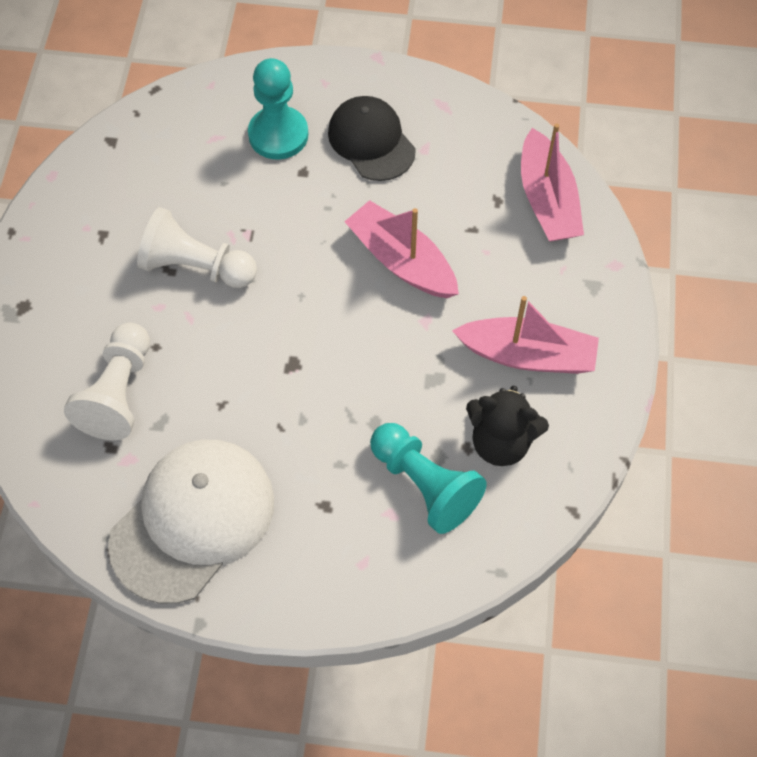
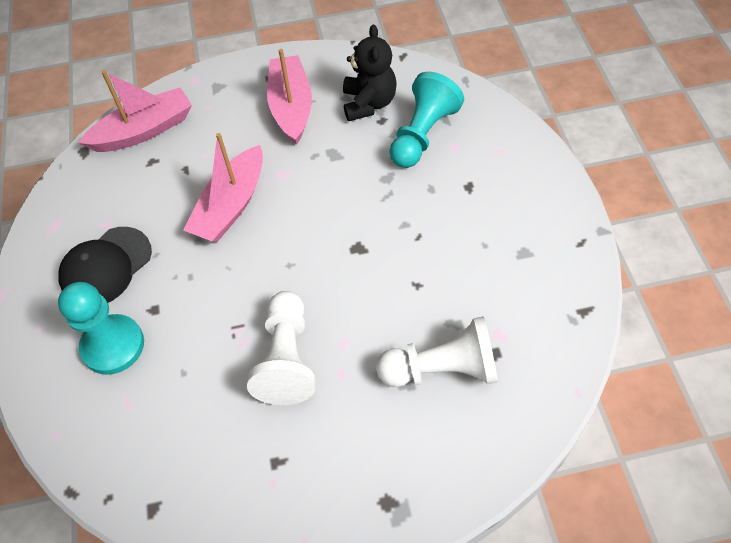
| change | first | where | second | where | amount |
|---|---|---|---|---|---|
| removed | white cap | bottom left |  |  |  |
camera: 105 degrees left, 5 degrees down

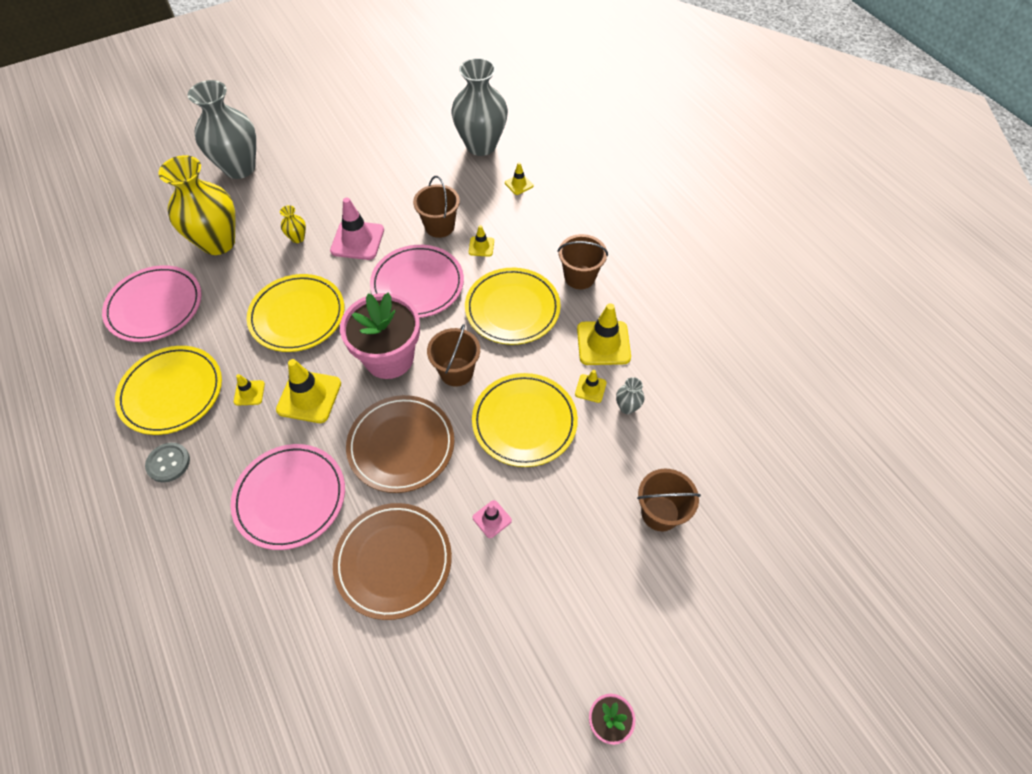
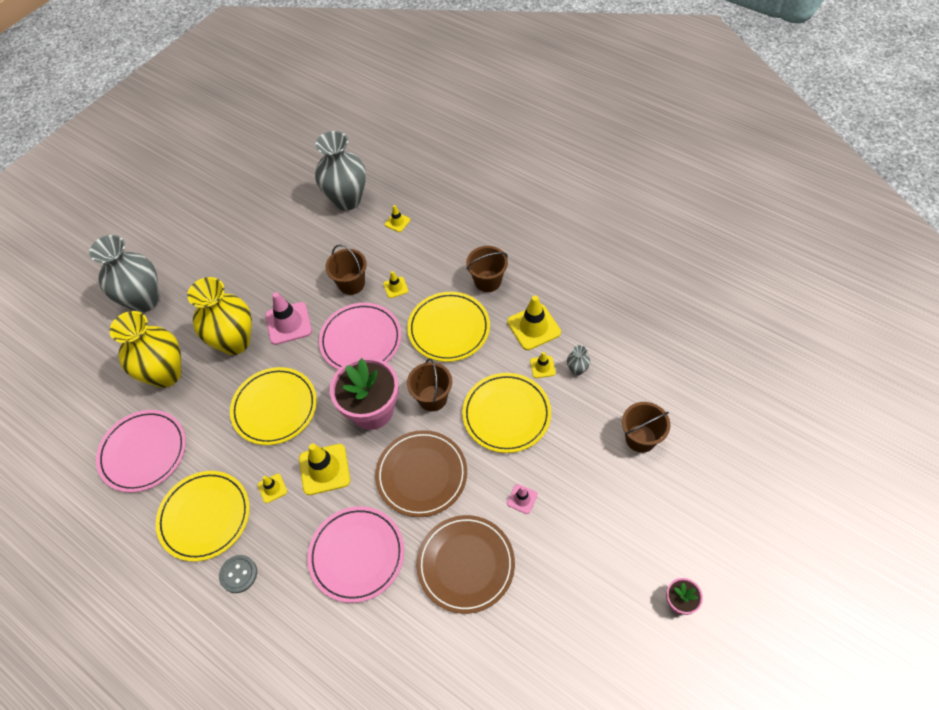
| change | first | where | second | where | amount |
|---|---|---|---|---|---|
| resized | golden flower vase (2nd from left) | top left |  | middle left | x2.49 |
camera: 20 degrees left, 0 degrees up

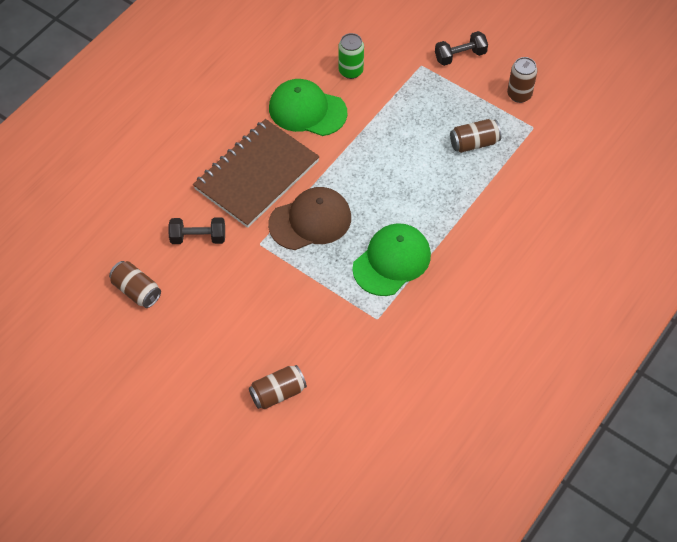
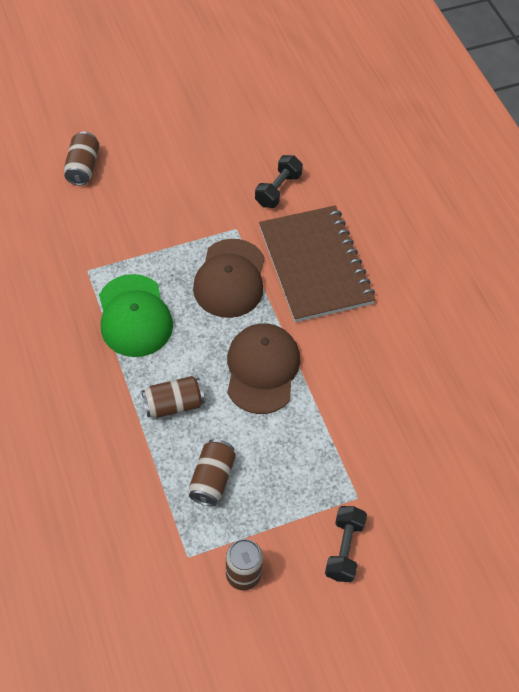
| change | first | where | second | where | amount |
|---|---|---|---|---|---|
| moved | brown tin (1st from left in the first image) | middle left | brown tin (2nd from left) | centre |  |
| removed | leaf-green cap (1st from left) | top centre |  |  |  |
| removed | leaf-green tin | top centre |  |  |  |
| added |  |  | brown cap (2nd from left) | centre |  |
camera: 120 degrees right, 0 degrees up

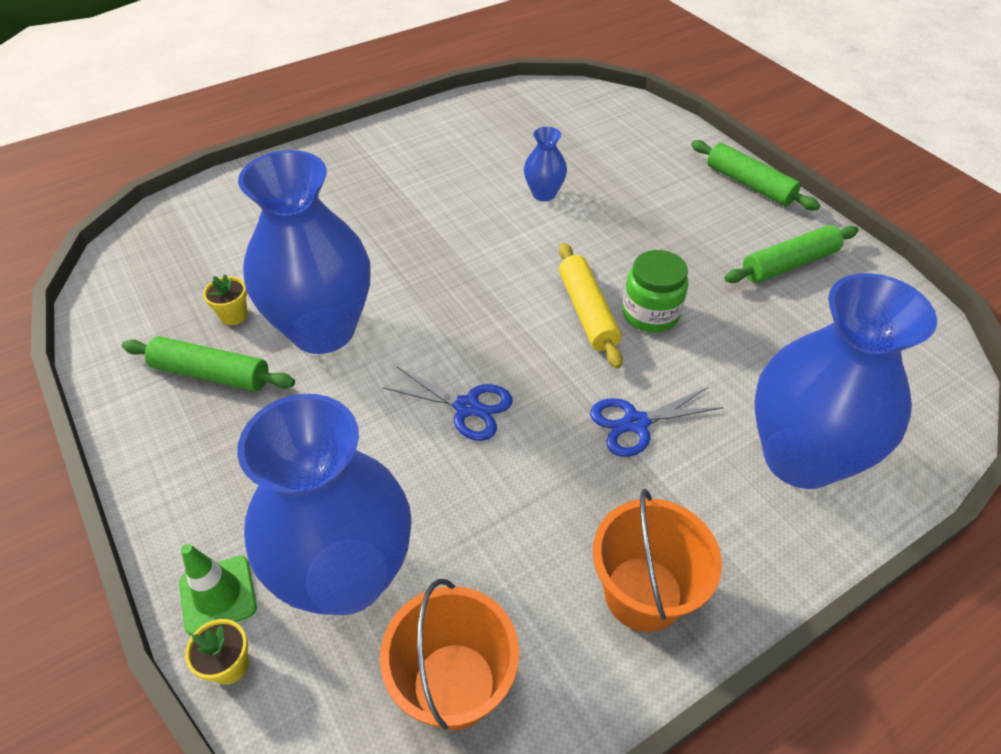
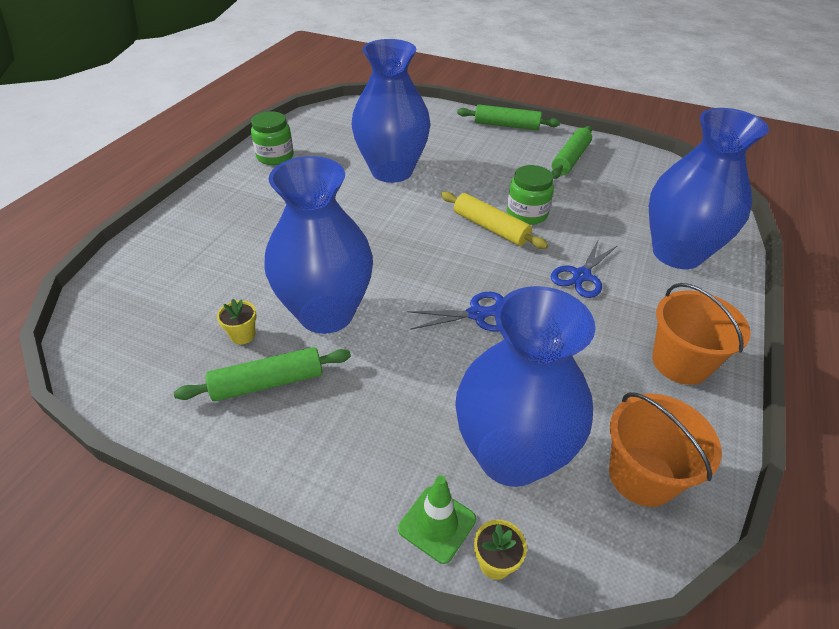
| change | first | where | second | where | amount |
|---|---|---|---|---|---|
| resized | blue flower vase (3rd from left in the first image) | top centre | blue flower vase (2nd from left) | top centre | x2.29 |
| added |  |  | leaf-green jam jar (1st from left) | top left |  |
camera: 35 degrees left, 5 degrees down

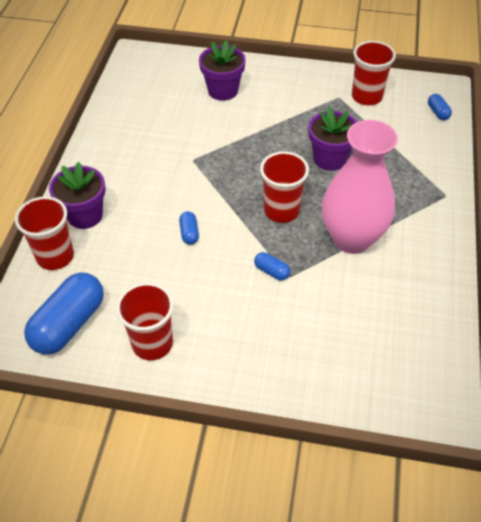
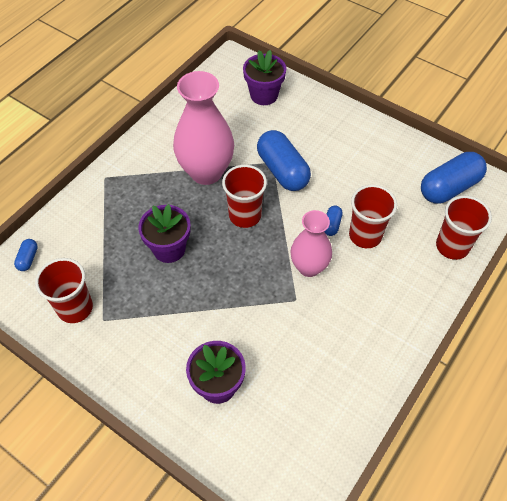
| change | first | where | second | where | amount |
|---|---|---|---|---|---|
| moved | violet plant pot (1st from left in the first image) | middle left | violet plant pot (3rd from left) | top centre |  |
| moved | crimson cup (2nd from left in the first image) | middle left | crimson cup (3rd from left) | middle right |  |
| resized | blue pill shape (3rd from left in the first image) | centre | blue pill shape (2nd from left) | top centre | x2.25 |
| added |  |  | pink flower vase (2nd from left) | centre |  |
camera: 155 degrees left, 5 degrees up

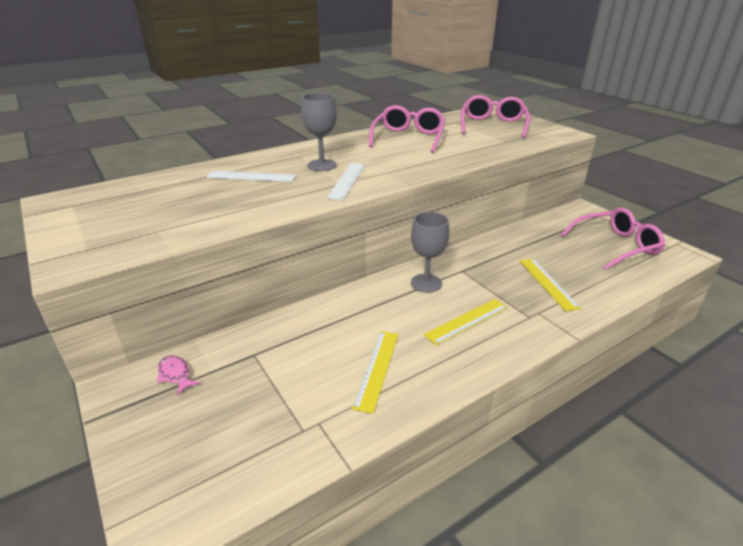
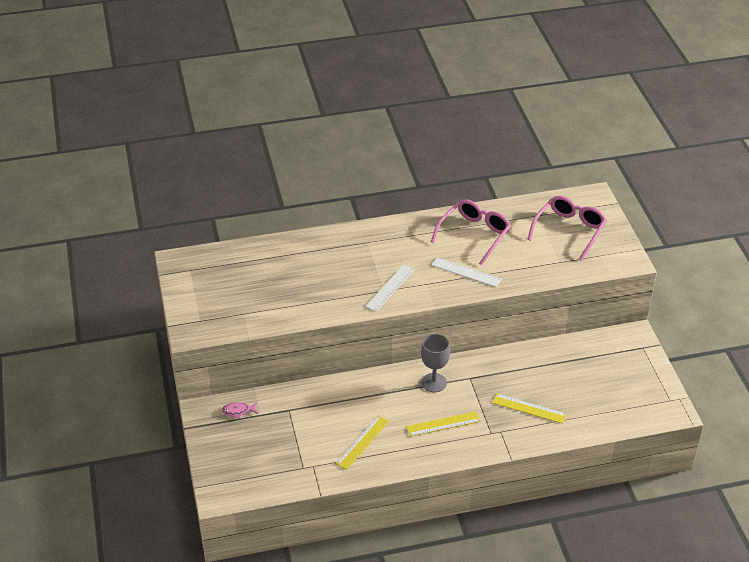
| change | first | where | second | where | amount |
|---|---|---|---|---|---|
| turned | pink fish | bottom left |  | bottom left | 75 degrees counterclockwise |
| moved | white measuring stick (1st from left in the first image) | top centre | white measuring stick (2nd from left) | centre |  |
| removed | ash-grey goblet (1st from left) | top centre |  |  |  |
| turned | golden measuring stick (3rd from left) | middle right |  | bottom right | 75 degrees counterclockwise |
| removed | pink eyeglasses (3rd from left) | middle right |  |  |  |
camera: 20 degrees right, 10 degrees up

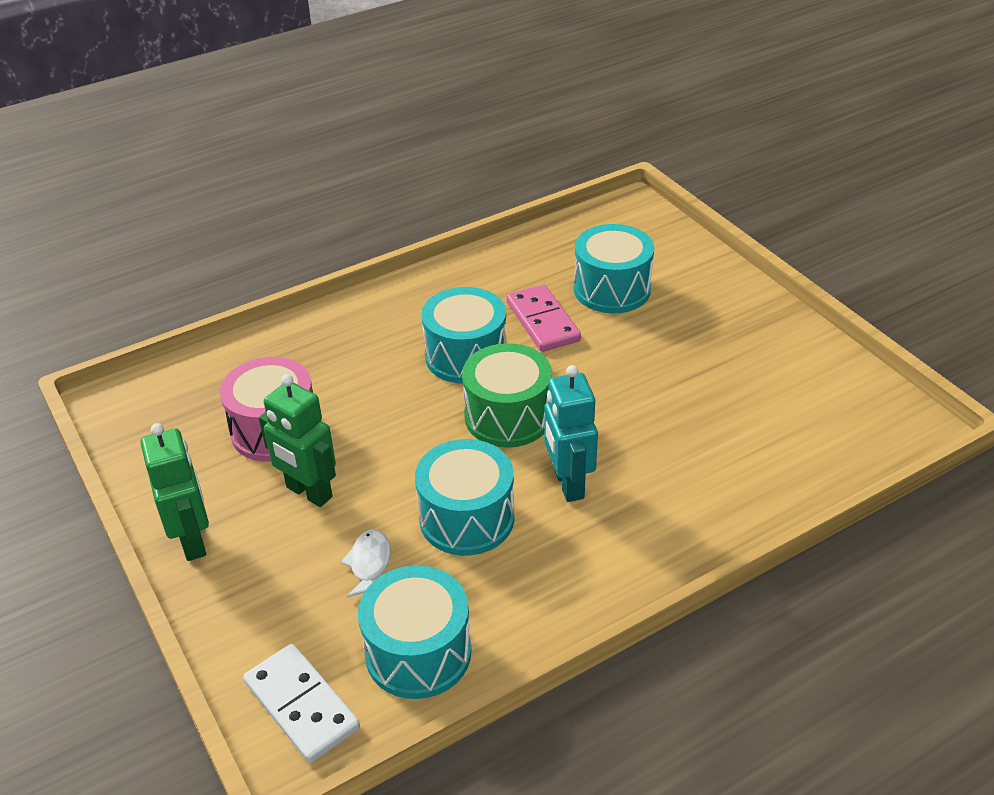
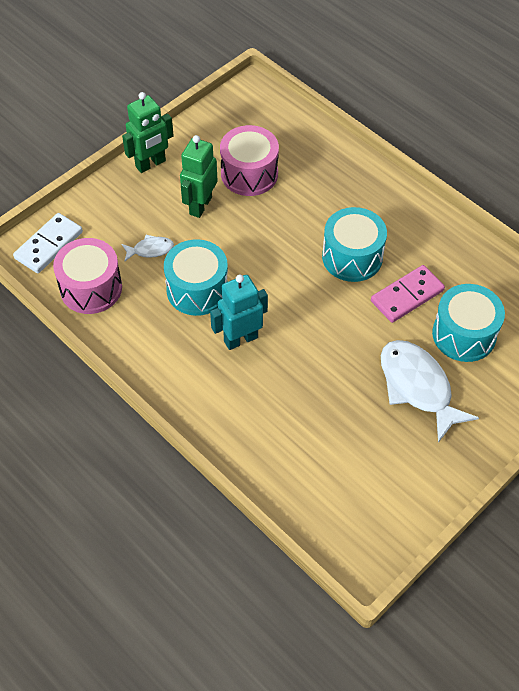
| change | first | where | second | where | amount |
|---|---|---|---|---|---|
| recoloured | aqua snare drum (1st from left) | bottom centre | pink snare drum (1st from left) | middle left |  |
| removed | leaf-green snare drum | centre |  |  |  |
| added |  |  | white fish (2nd from left) | middle right |  |
camera: 75 degrees right, 15 degrees up

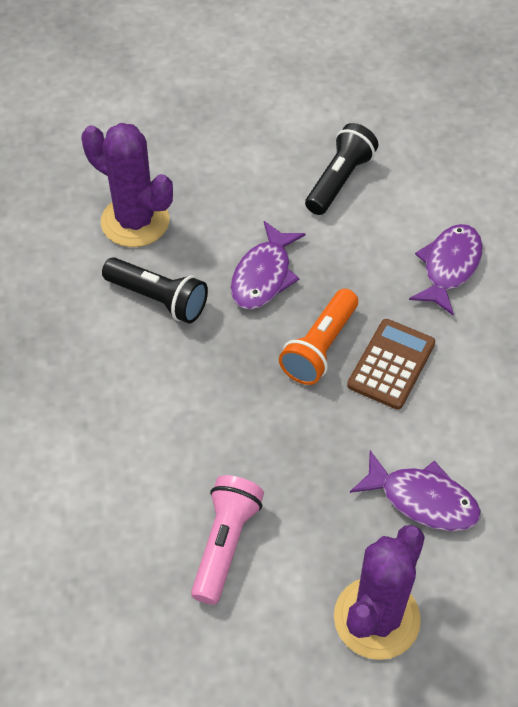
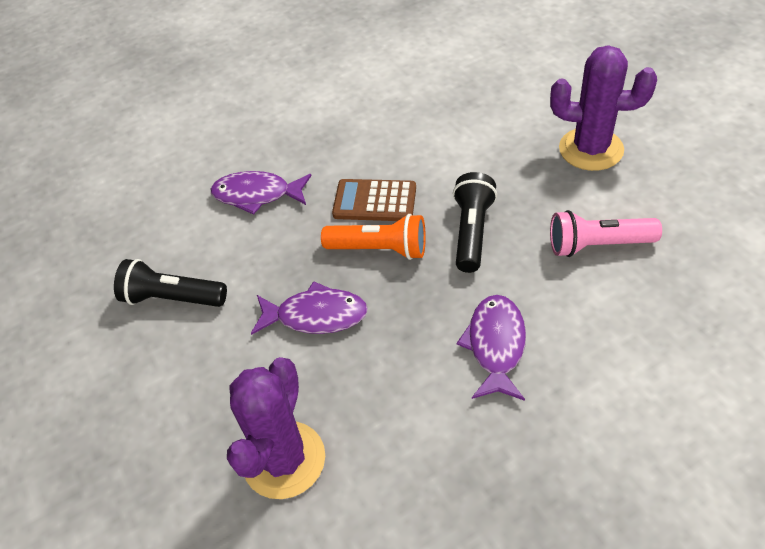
| change | first | where | second | where | amount |
|---|---|---|---|---|---|
| moved | black pocket torch (1st from left in the first image) | middle left | black pocket torch (2nd from left) | centre |  |
| moved | violet fish (2nd from left in the first image) | bottom right | violet fish (3rd from left) | centre |  |
camera: 105 degrees left, 5 degrees down

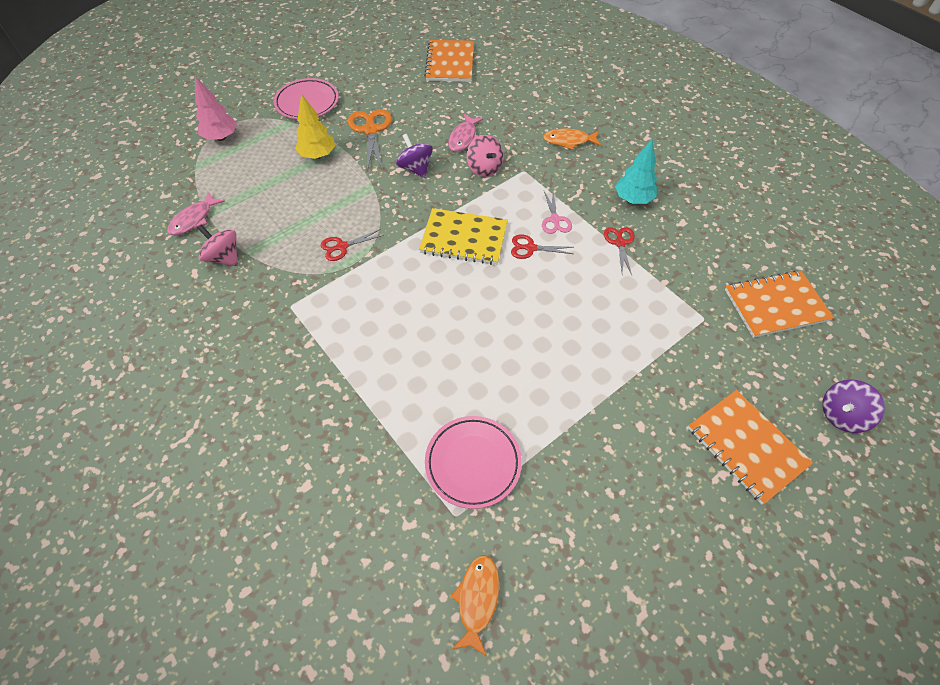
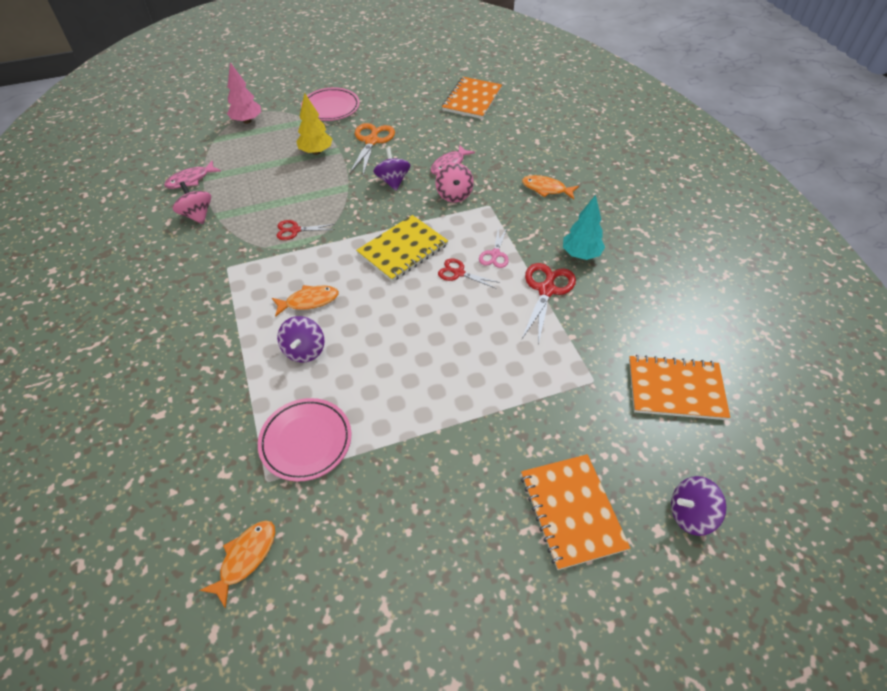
| change | first | where | second | where | amount |
|---|---|---|---|---|---|
| turned | golden notebook | centre |  | centre | 75 degrees counterclockwise |
| resized | crimson pair of scissors (3rd from left) | centre |  | centre | x1.64 |
| added |  |  | orange-coloured fish (2nd from left) | centre |  |
| added |  |  | violet toy top (1st from left) | centre |  |
camera: 20 degrees right, 5 degrees down

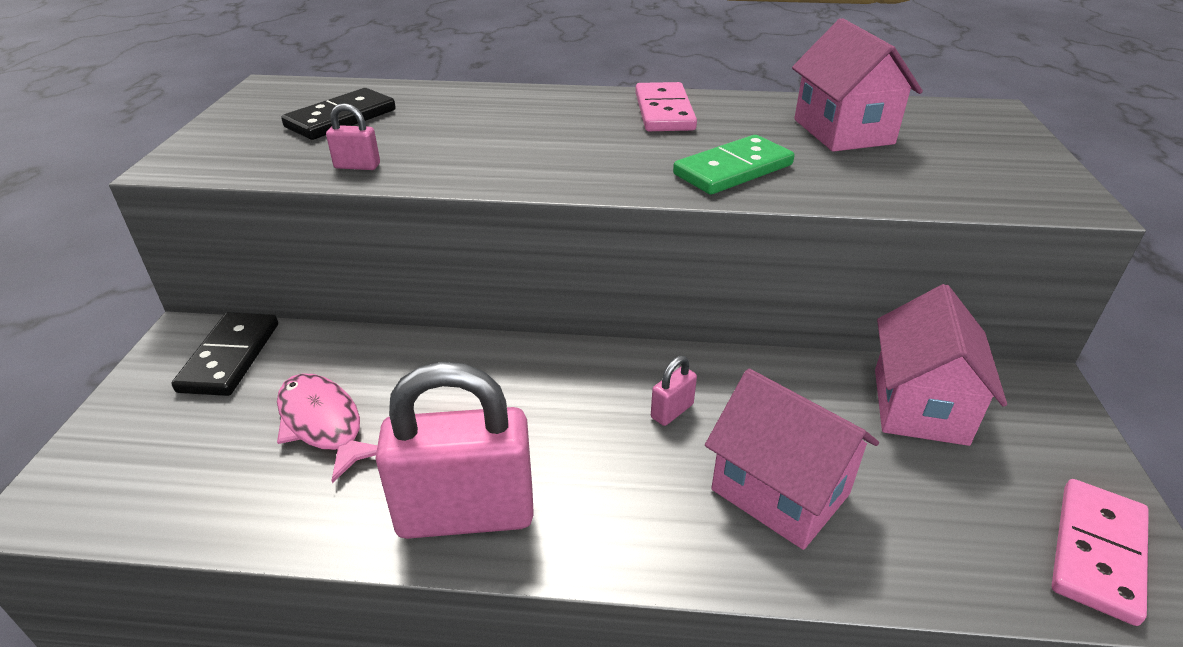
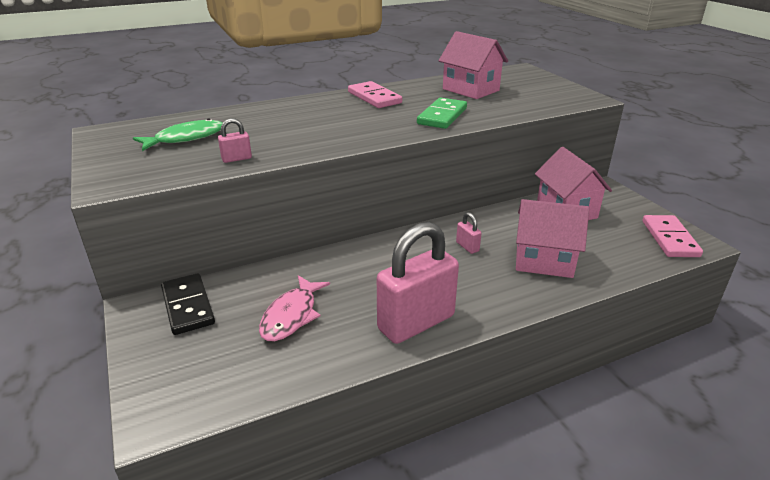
| change | first | where | second | where | amount |
|---|---|---|---|---|---|
| turned | pink fish | middle left |  | centre | 90 degrees counterclockwise |
| replaced | black domino (2nd from left) | top left | leaf-green fish | top left |  |
| turned | pink lock (3rd from left) | centre |  | centre | 45 degrees counterclockwise |
camera: 30 degrees left, 5 degrees down

